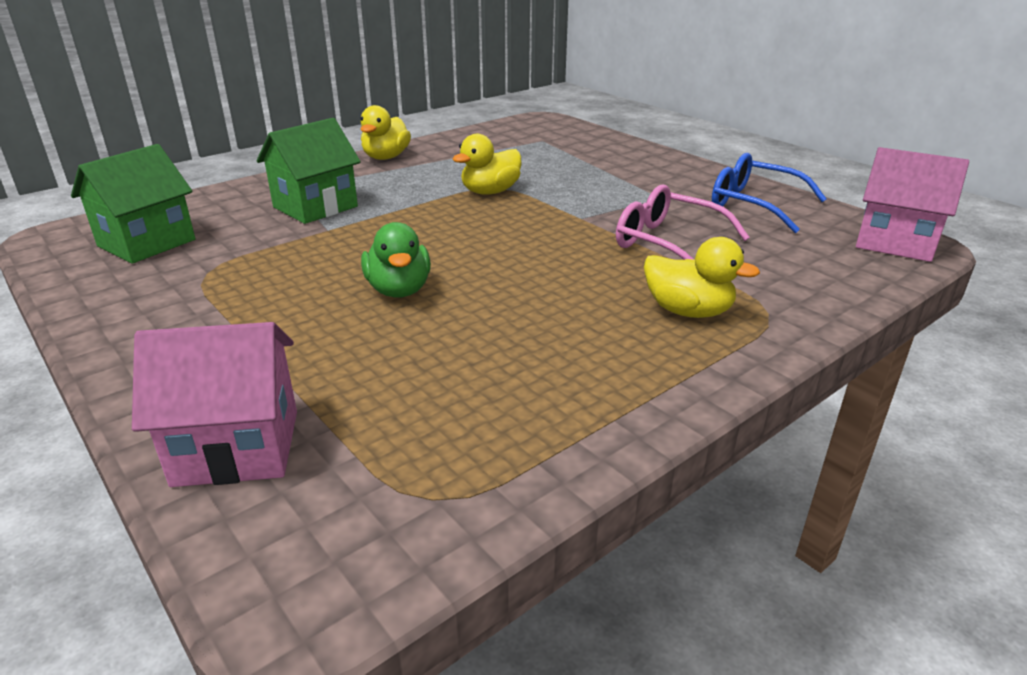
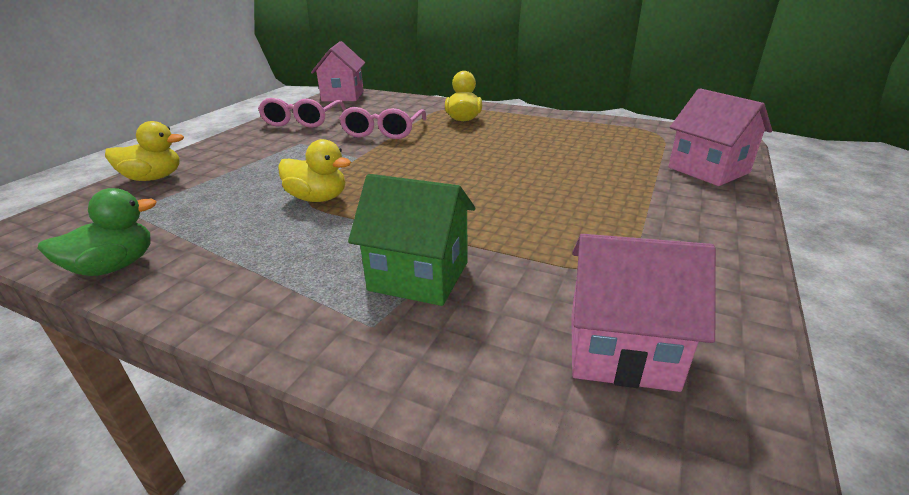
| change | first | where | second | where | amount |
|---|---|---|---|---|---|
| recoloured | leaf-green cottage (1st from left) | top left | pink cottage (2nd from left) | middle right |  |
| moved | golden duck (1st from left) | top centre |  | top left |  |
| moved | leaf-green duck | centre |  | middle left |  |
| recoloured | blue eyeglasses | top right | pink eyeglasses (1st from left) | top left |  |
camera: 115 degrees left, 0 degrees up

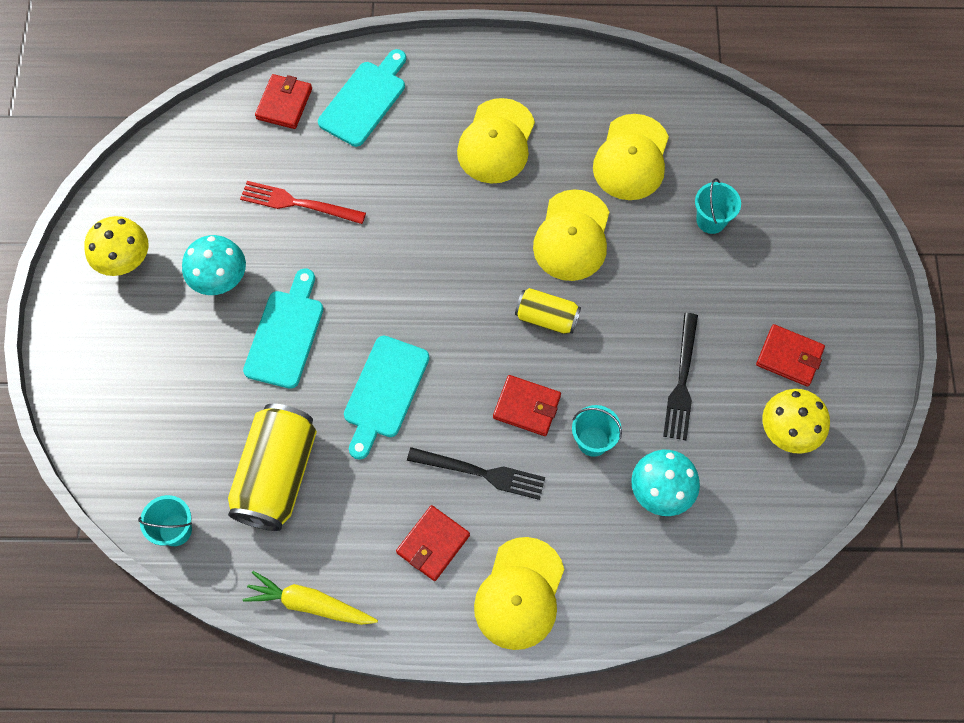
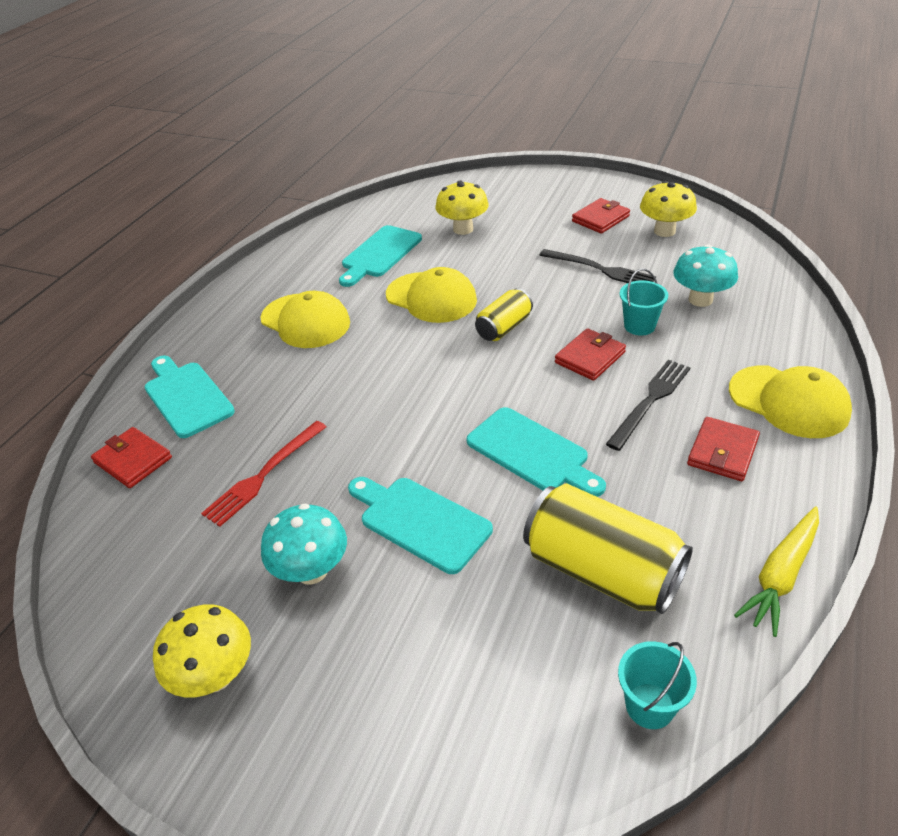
| change | first | where | second | where | amount |
|---|---|---|---|---|---|
| turned | crimson billfold (2nd from left in the first image) | bottom centre | crimson billfold (4th from left) | middle right | 60 degrees clockwise |
| replaced | golden cap (4th from left) | top centre | aqua cutting board (2nd from left) | top centre |  |
| replaced | aqua bucket (3rd from left) | top right | golden fungus (2nd from left) | top centre |  |
camera: 65 degrees left, 25 degrees down

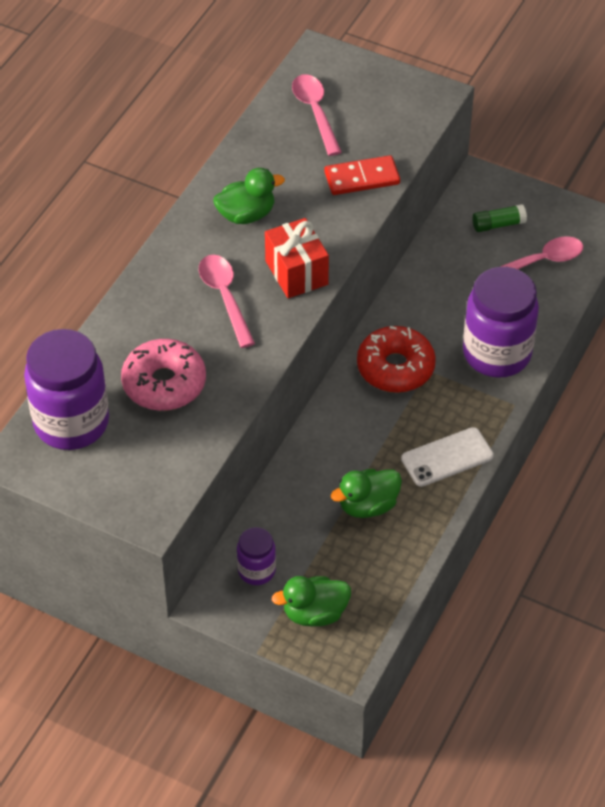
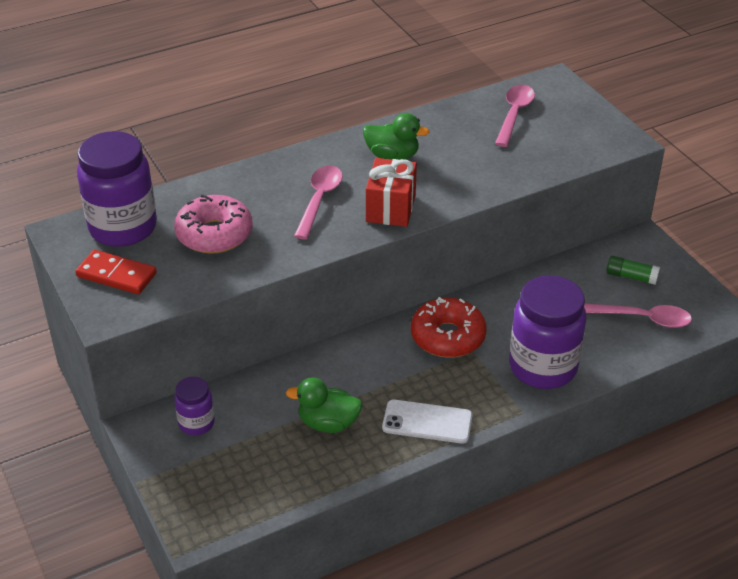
| change | first | where | second | where | amount |
|---|---|---|---|---|---|
| removed | leaf-green duck (2nd from left) | bottom centre |  |  |  |
| moved | crimson domino | top centre |  | middle left |  |
camera: 35 degrees right, 10 degrees down

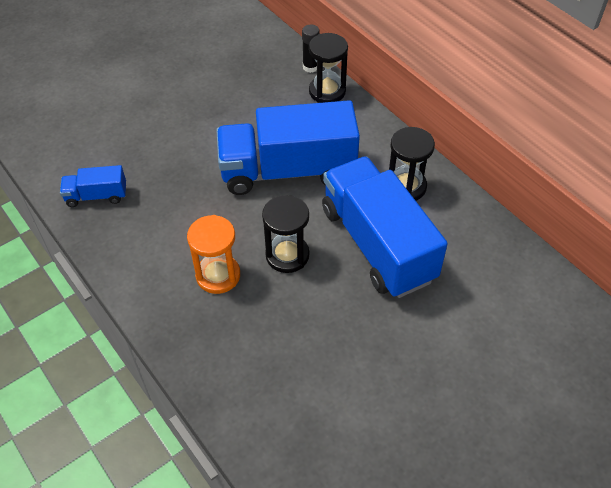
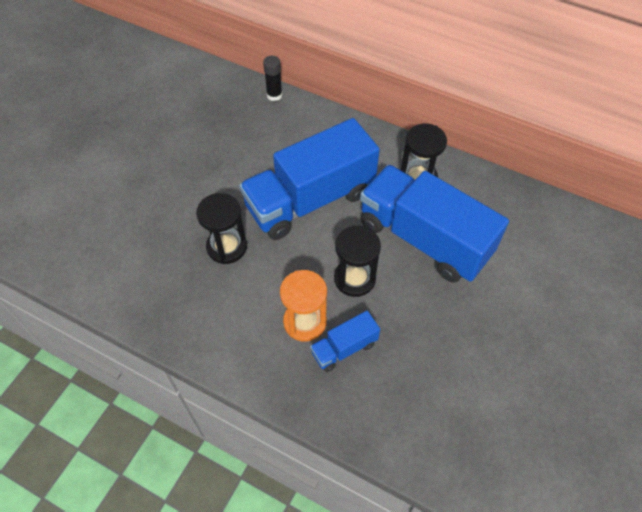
| change | first | where | second | where | amount |
|---|---|---|---|---|---|
| moved | blue toy truck (1st from left in the first image) | middle left | blue toy truck (2nd from left) | centre |  |
| moved | black hourglass (2nd from left in the first image) | top centre | black hourglass (1st from left) | centre |  |
camera: 25 degrees left, 5 degrees up

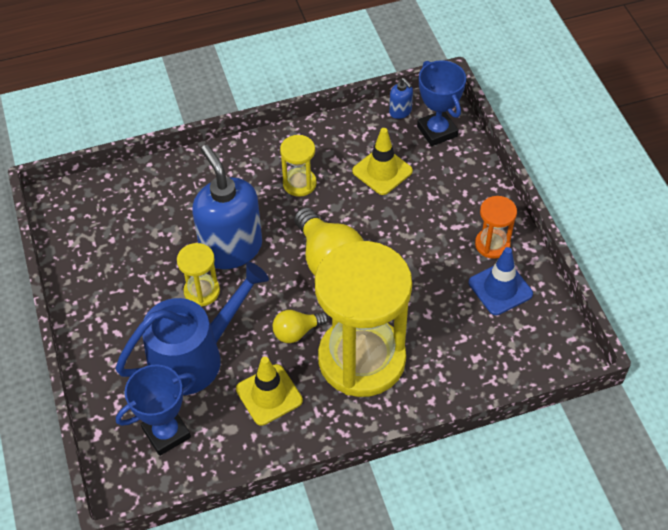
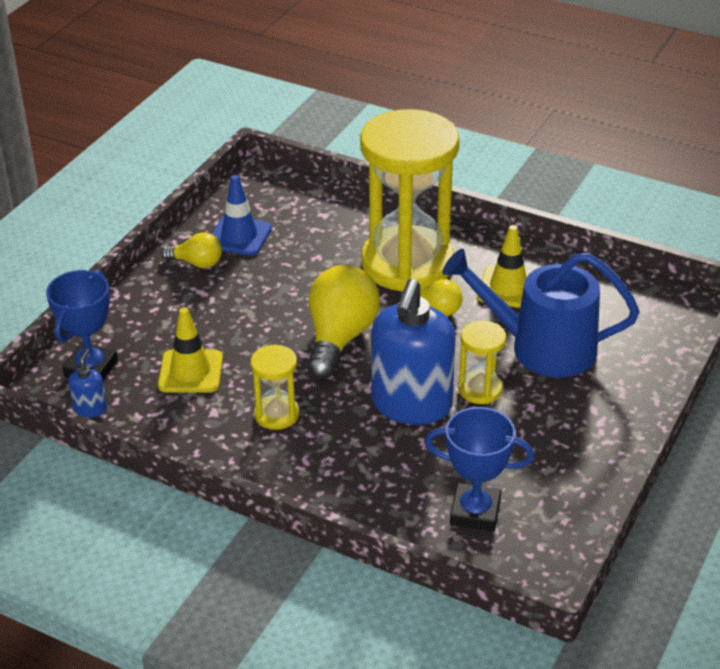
| change | first | where | second | where | amount |
|---|---|---|---|---|---|
| moved | blue award cup (1st from left in the first image) | bottom left | blue award cup (2nd from left) | bottom centre |  |
| replaced | orange-coloured hourglass | middle right | golden lightbulb (1st from left) | middle left |  |
camera: 135 degrees left, 15 degrees down

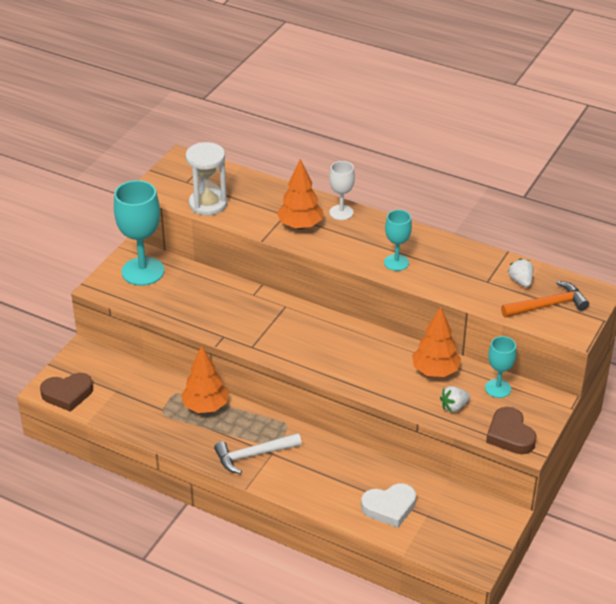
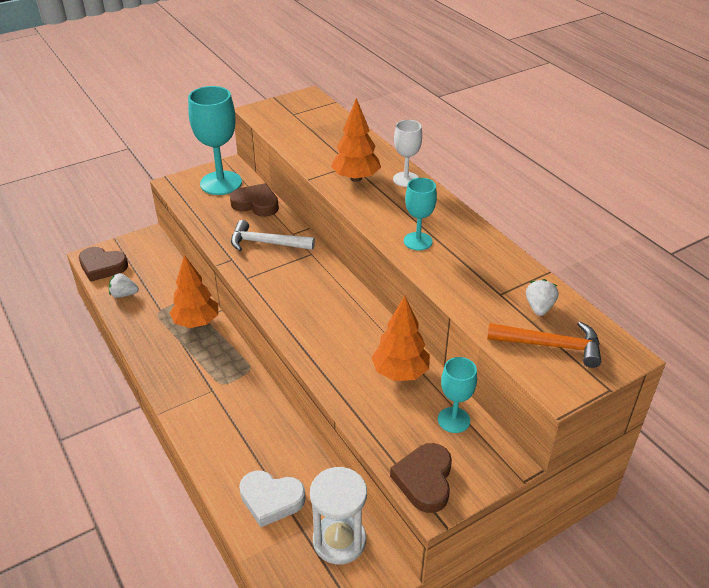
| change | first | where | second | where | amount |
|---|---|---|---|---|---|
| moved | white hourglass | top centre |  | bottom centre |  |
| moved | white carpenter's hammer | bottom centre |  | centre |  |
| moved | white toy strawberry (1st from left) | middle right |  | middle left |  |
| added |  |  | brown heart (2nd from left) | centre |  |
camera: 30 degrees right, 0 degrees up

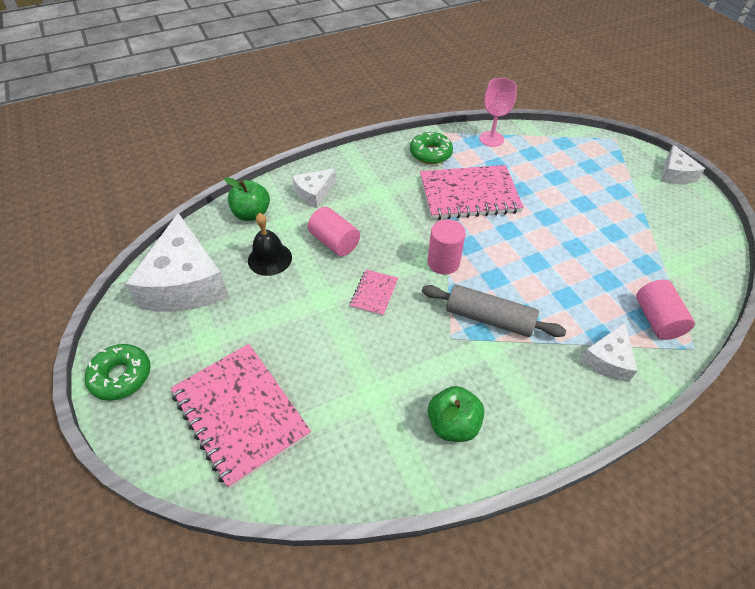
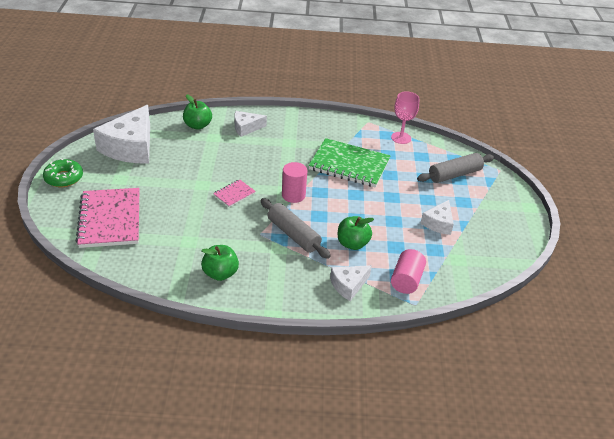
| change | first | where | second | where | amount |
|---|---|---|---|---|---|
| removed | black school bell | centre |  |  |  |
| removed | pink cylinder (1st from left) | centre |  |  |  |
| removed | leaf-green glazed donut (2nd from left) | top centre |  |  |  |
| recoloured | pink notebook (3rd from left) | top centre | leaf-green notebook | centre |  |
| moved | white cheese wedge (4th from left) | top right |  | middle right |  |
| added |  |  | leaf-green apple fruit (3rd from left) | centre |  |
| added |  |  | ash-grey pastry roller (2nd from left) | middle right |  |
camera: 25 degrees right, 10 degrees down

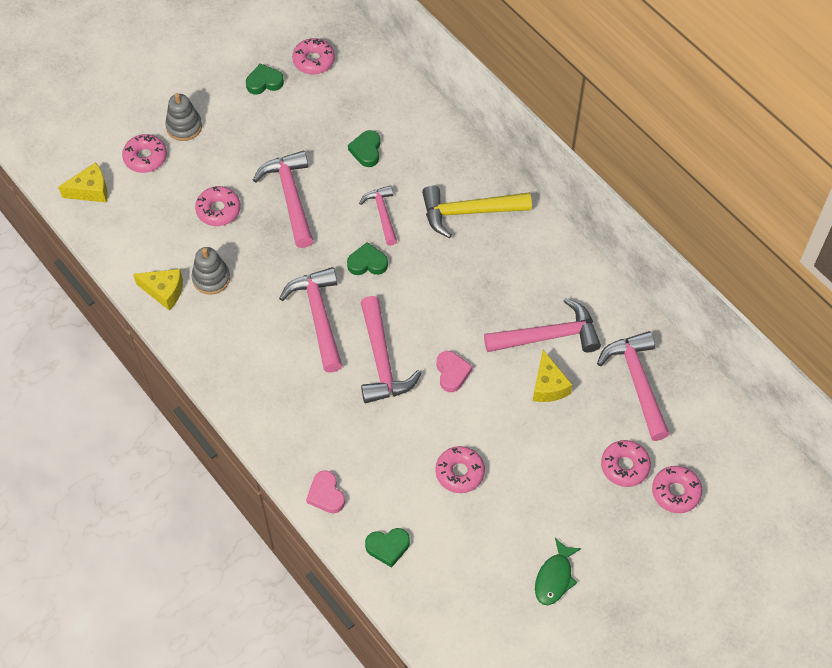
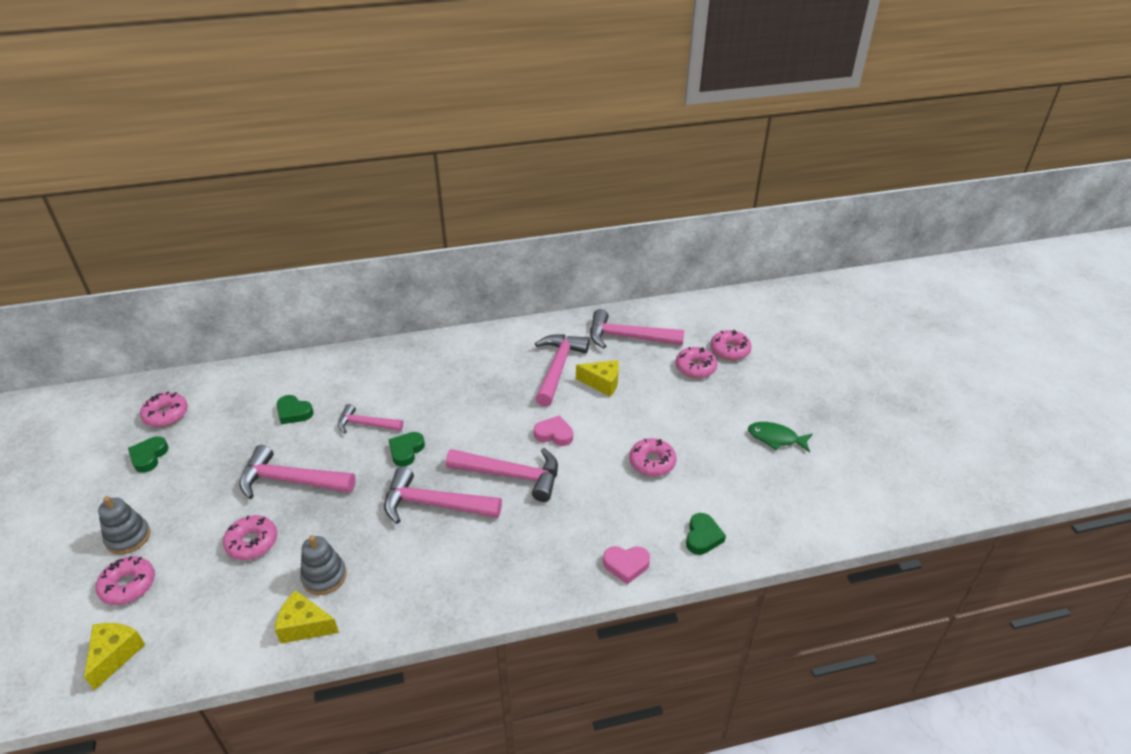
| change | first | where | second | where | amount |
|---|---|---|---|---|---|
| turned | golden cheese wedge (2nd from left) | middle left |  | bottom left | 120 degrees counterclockwise |
| removed | golden carpenter's hammer | top centre |  |  |  |
| turned | leaf-green fish | bottom right |  | middle right | 150 degrees clockwise |
camera: 65 degrees left, 20 degrees down

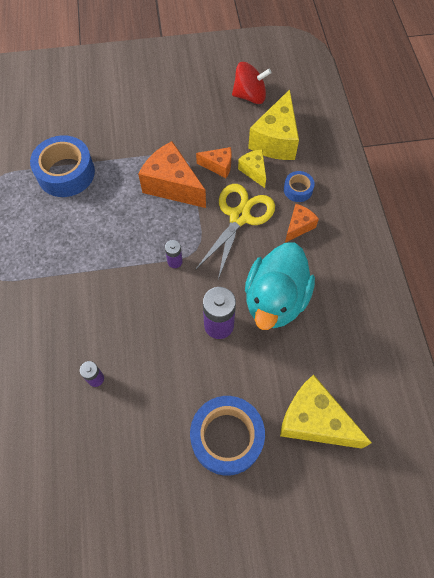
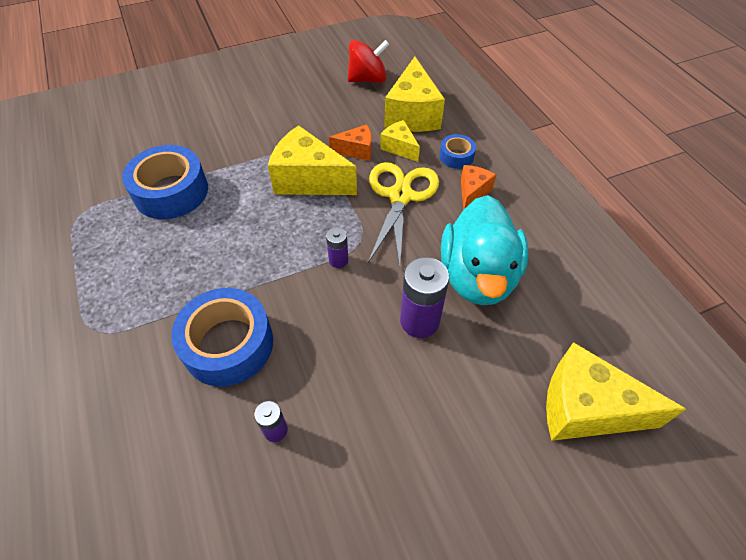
| change | first | where | second | where | amount |
|---|---|---|---|---|---|
| recoloured | orange-coloured cheese wedge (1st from left) | top centre | golden cheese wedge (1st from left) | top centre |  |
| moved | blue roll of tape (2nd from left) | bottom centre |  | middle left |  |
camera: 15 degrees left, 10 degrees down

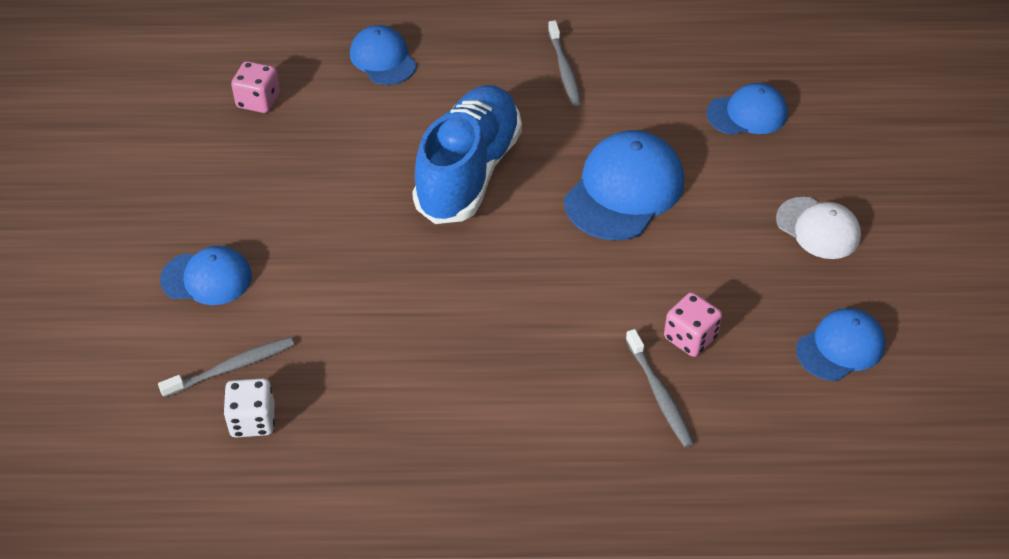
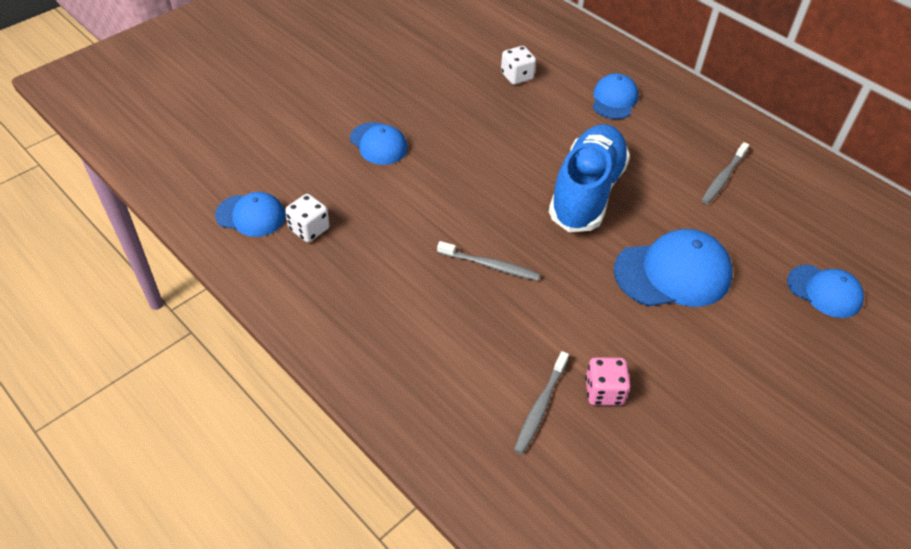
| change | first | where | second | where | amount |
|---|---|---|---|---|---|
| moved | ash-grey dental brush (1st from left) | middle left |  | centre |  |
| recoloured | pink dice (1st from left) | top left | white dice (2nd from left) | top centre |  |
| turned | blue shoe | top centre |  | top centre | 45 degrees counterclockwise |
| removed | white cap | middle right |  |  |  |
| moved | blue cap (5th from left in the first image) | middle right | blue cap (1st from left) | middle left |  |
camera: 45 degrees right, 0 degrees up

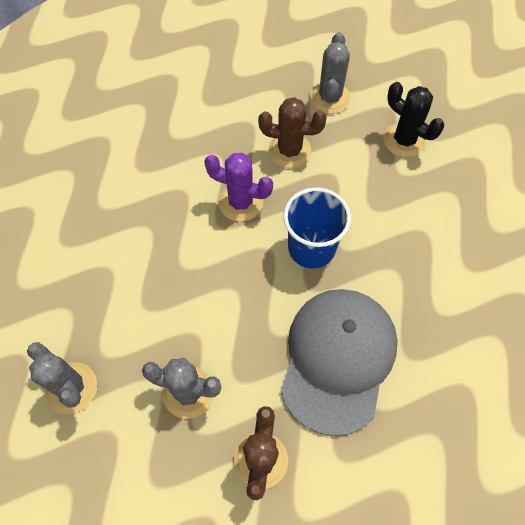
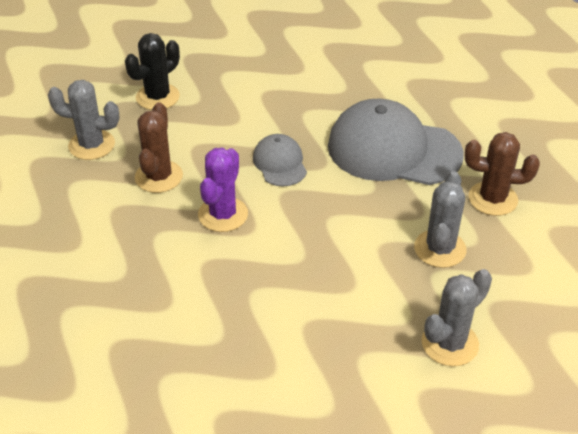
| change | first | where | second | where | amount |
|---|---|---|---|---|---|
| replaced | blue cup | centre | ash-grey cap (1st from left) | centre |  |
camera: 90 degrees left, 20 degrees down

